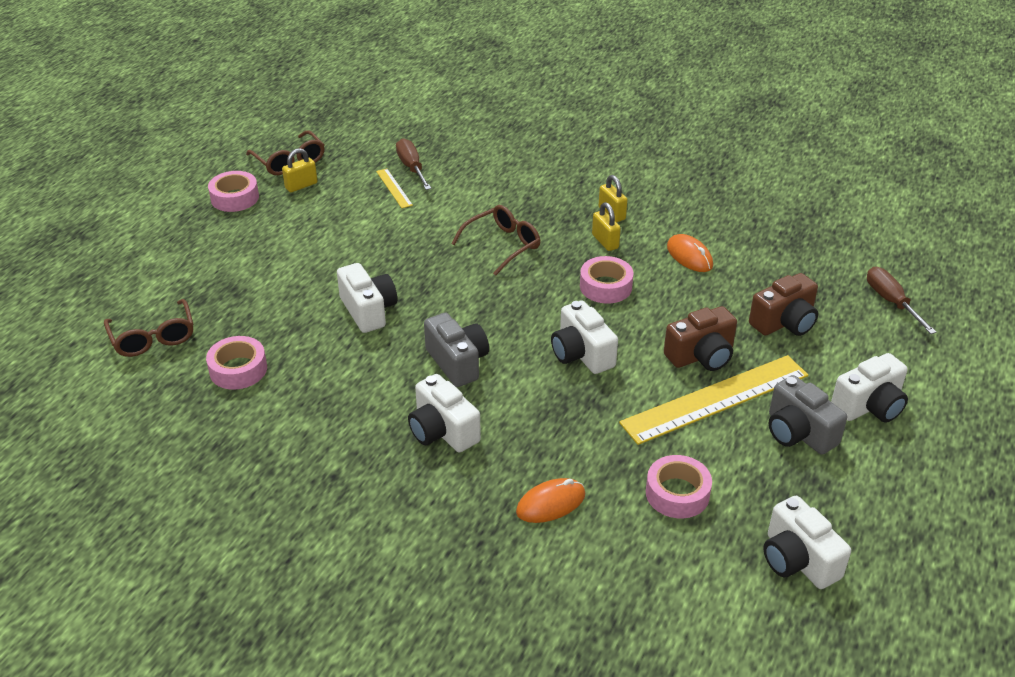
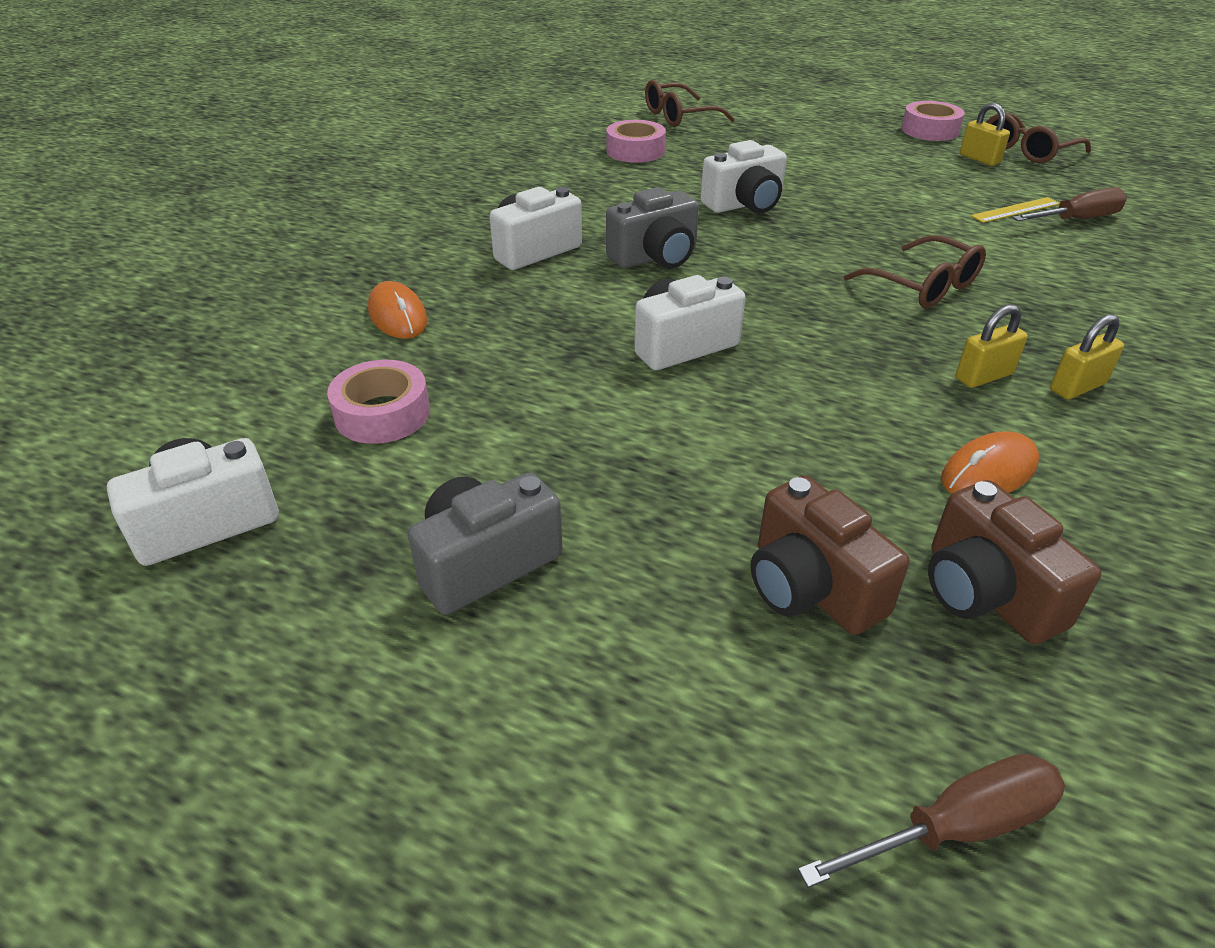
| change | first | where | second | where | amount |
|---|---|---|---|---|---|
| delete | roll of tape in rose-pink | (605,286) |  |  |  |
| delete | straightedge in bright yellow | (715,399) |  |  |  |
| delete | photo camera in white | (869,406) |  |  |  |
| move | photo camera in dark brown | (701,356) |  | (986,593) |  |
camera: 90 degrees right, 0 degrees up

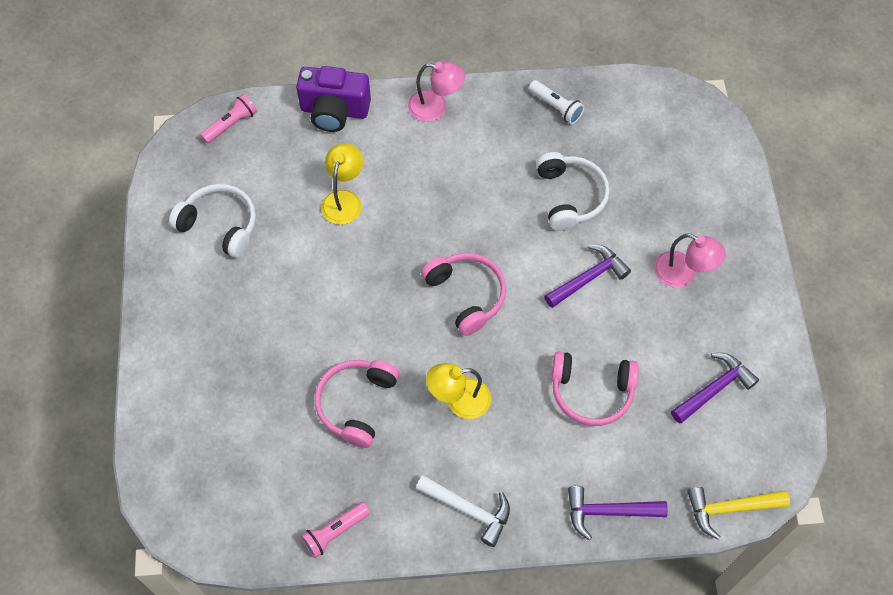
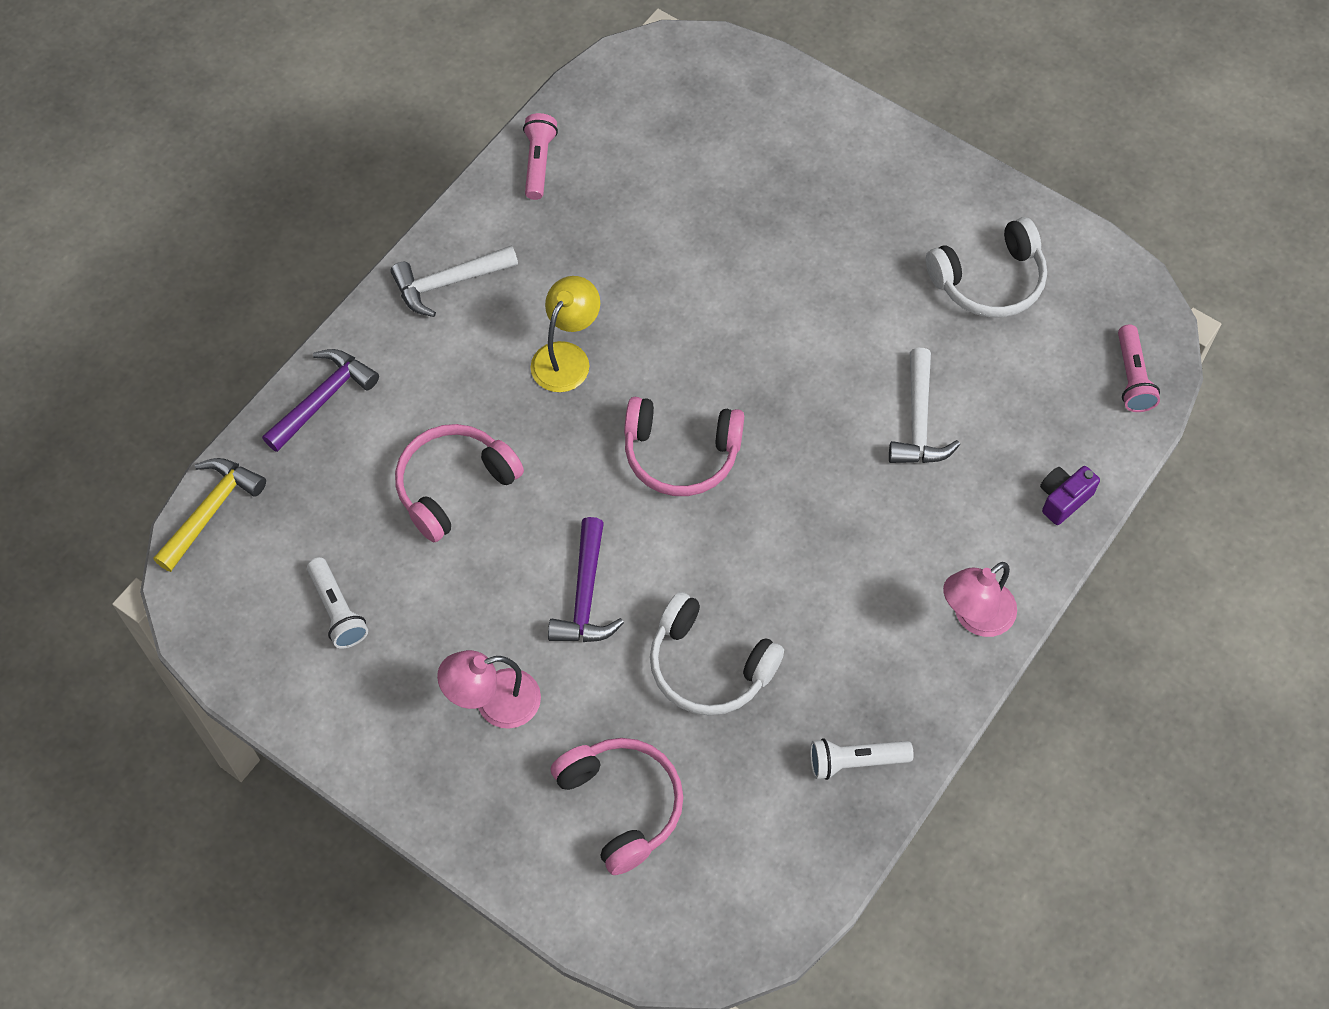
| change | first | where | second | where | amount |
|---|---|---|---|---|---|
| move | headset in rose-pink | (356,404) |  | (621,804) |  |
| replace | desk lamp in bright yellow | (344,199) | claw hammer in white | (919,422) |  |
| replace | claw hammer in purple | (714,388) | torch in white | (337,610) |  |
| resize | photo camera in purple | (334,111) |  | (1063,499) | x0.52 |
camera: 130 degrees right, 0 degrees up

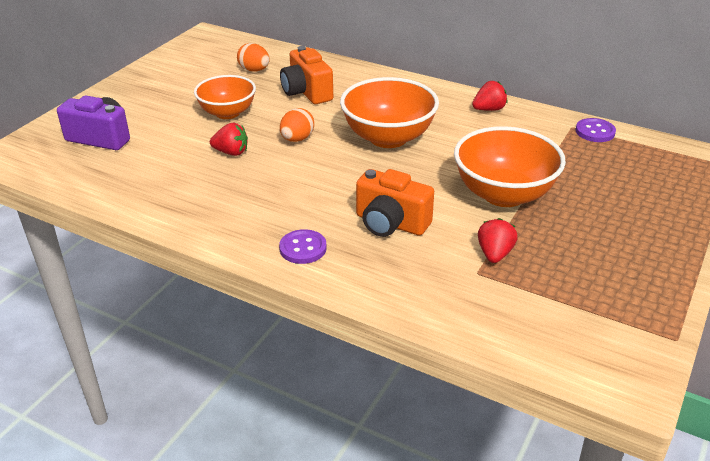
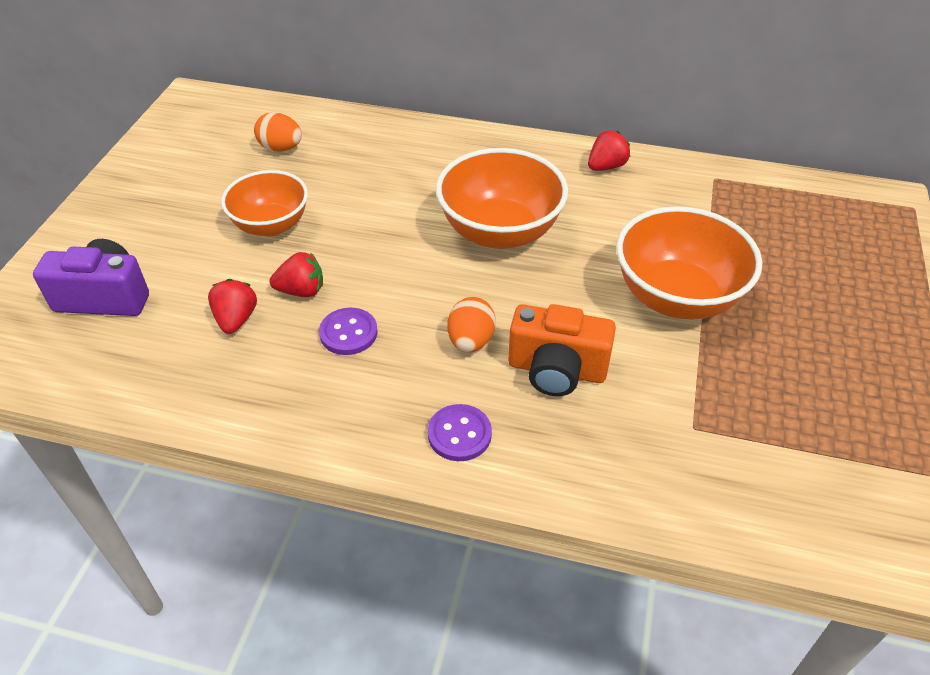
| change | first | where | second | where | amount |
|---|---|---|---|---|---|
| delete | photo camera in orange | (307,92) |  |  |  |
| move | toy egg in orange | (297,139) |  | (470,341) |  |
| move | berry in red | (494,254) |  | (236,319) |  |
| move | shirt button in purple | (595,132) |  | (348,333) |  |
camera: 15 degrees left, 10 degrees up

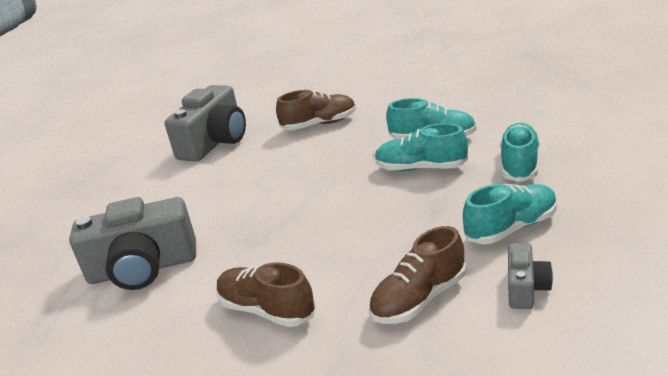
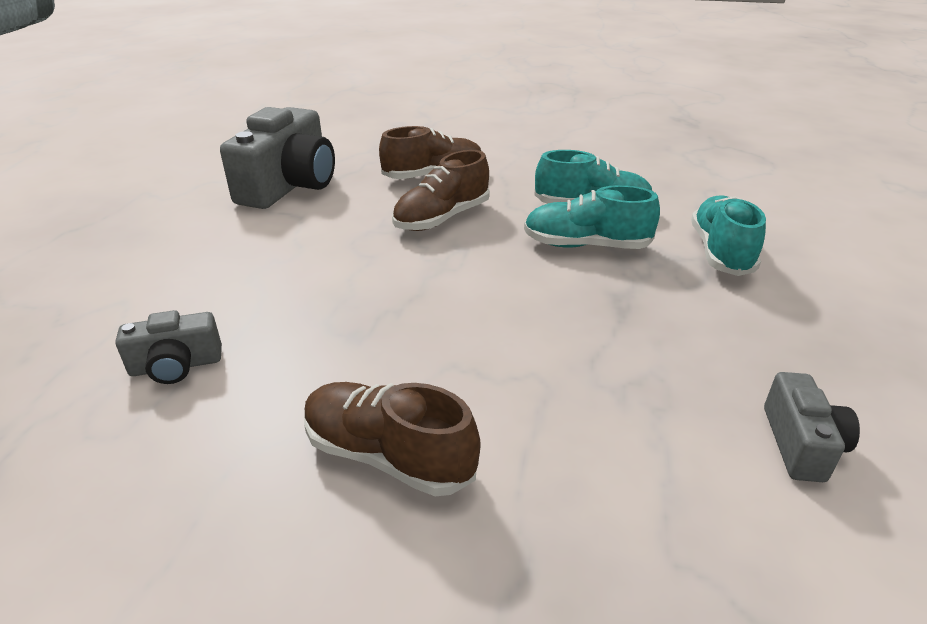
| change | first | where | second | where | amount |
|---|---|---|---|---|---|
| delete | lace-up shoe in aqua | (511,228) |  |  |  |
| move | lace-up shoe in dark brown | (419,299) |  | (442,218) |  |
| resize | photo camera in ash-grey | (143,268) |  | (176,366) | x0.50 |
camera: 10 degrees left, 5 degrees up

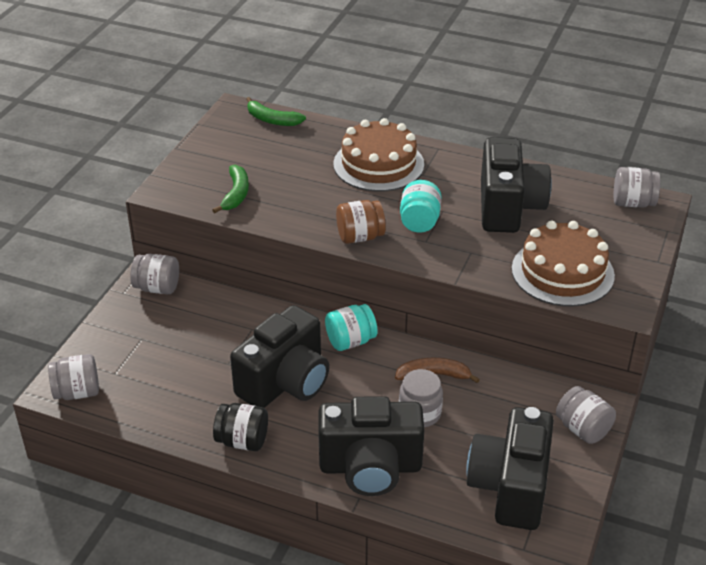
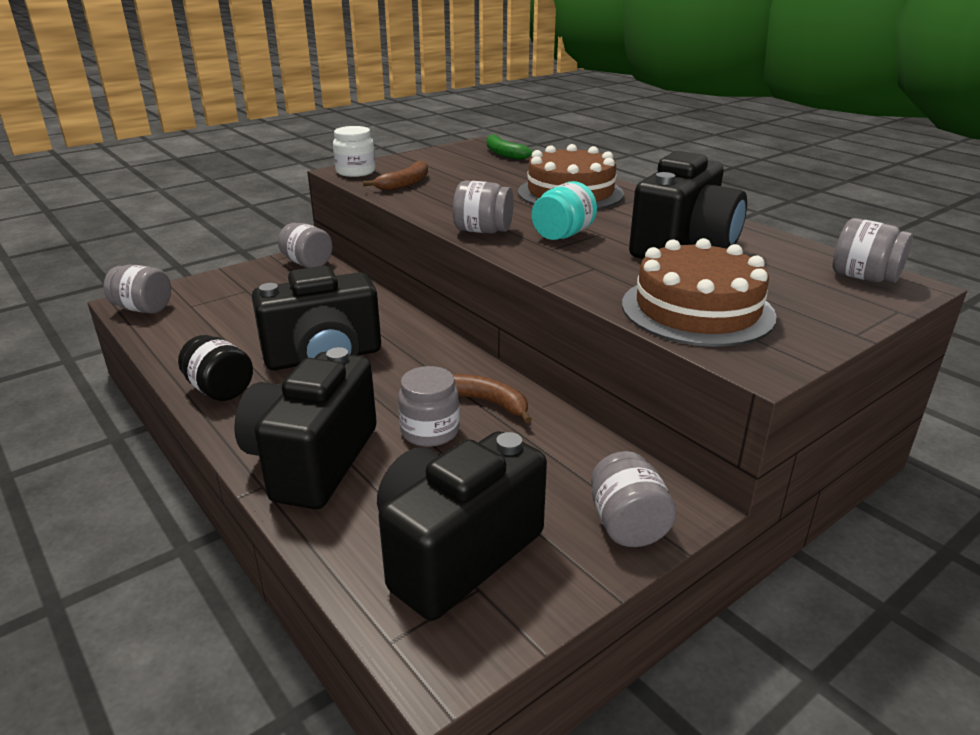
| change | first | where | second | where | amount |
|---|---|---|---|---|---|
| delete | jam jar in aqua | (350,341) |  |  |  |
| insert |  |  | jam jar in white | (355,172) |  |
| recolor | banana fruit in green | (236,194) | banana fruit in dark brown | (405,184) |  |
| recolor | jam jar in dark brown | (360,237) | jam jar in ash-grey | (483,231) |  |
| rotate | photo camera in jet-black | (370,467) |  | (312,461) | 75 degrees clockwise |
camera: 30 degrees right, 10 degrees down

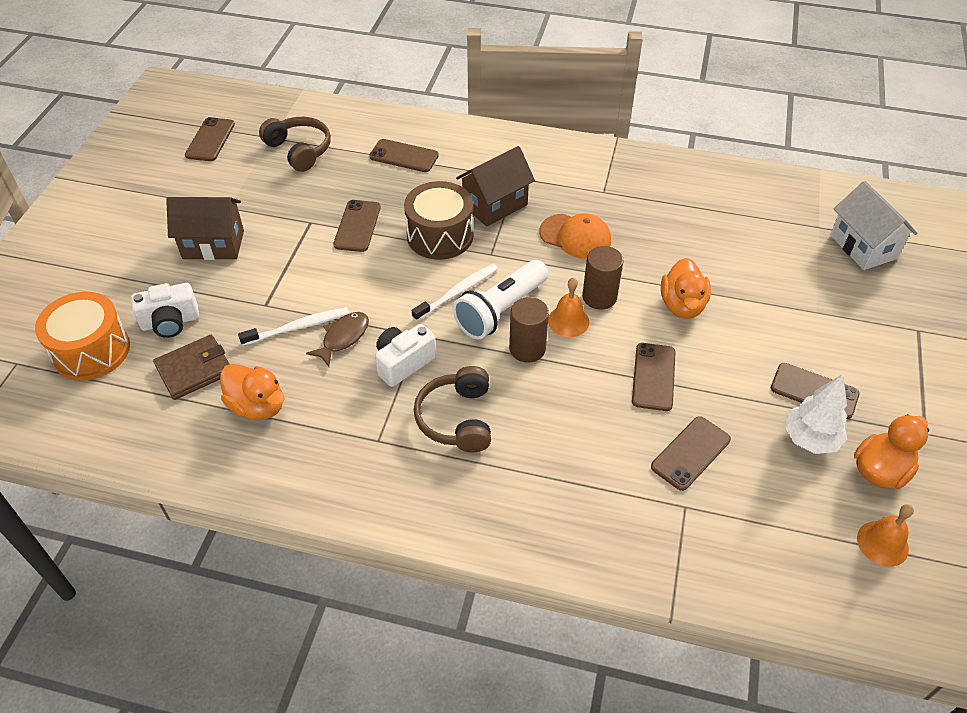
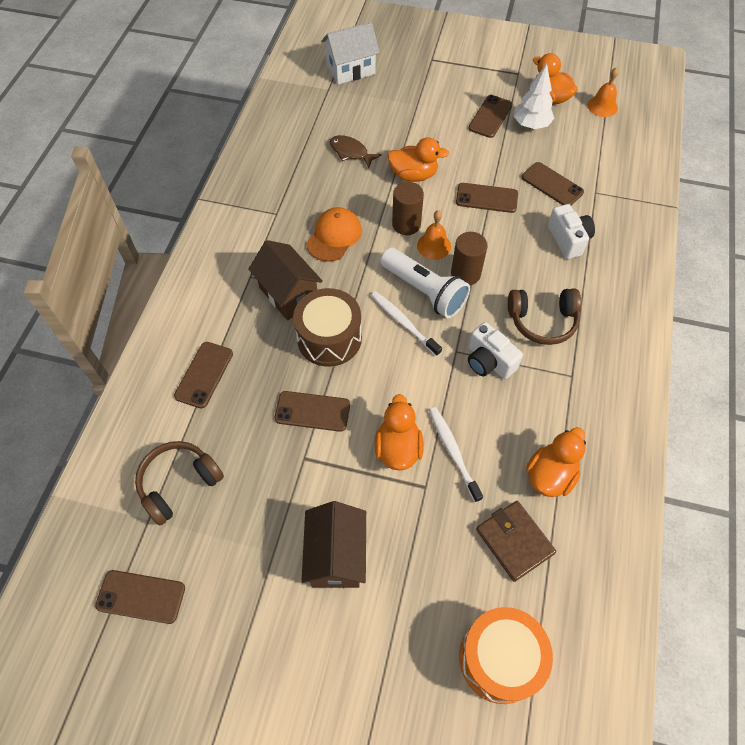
| change | first | where | second | where | amount |
|---|---|---|---|---|---|
| insert |  |  | toy duck in orange | (398,448) |  |
| move | photo camera in white | (170,322) |  | (568,239) |  |
| move | fish in dark brown | (343,338) |  | (351,152) |  |
camera: 90 degrees left, 10 degrees up

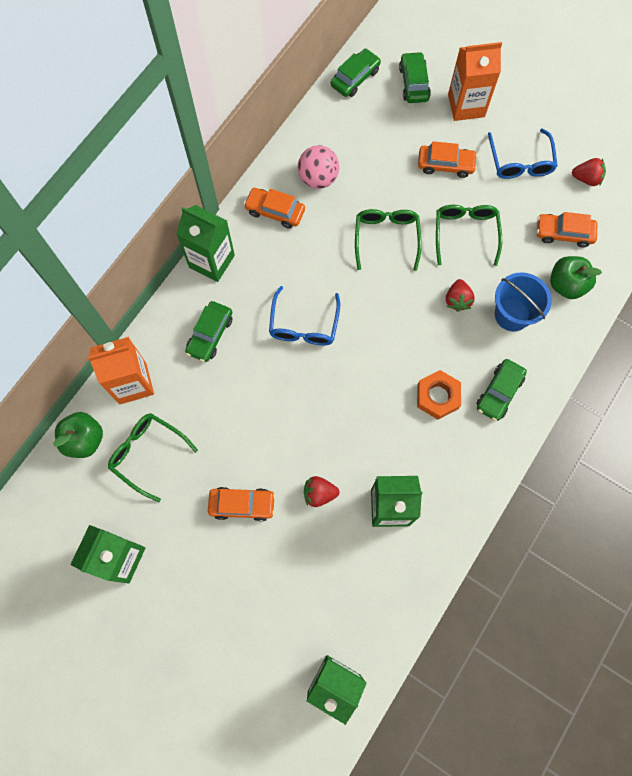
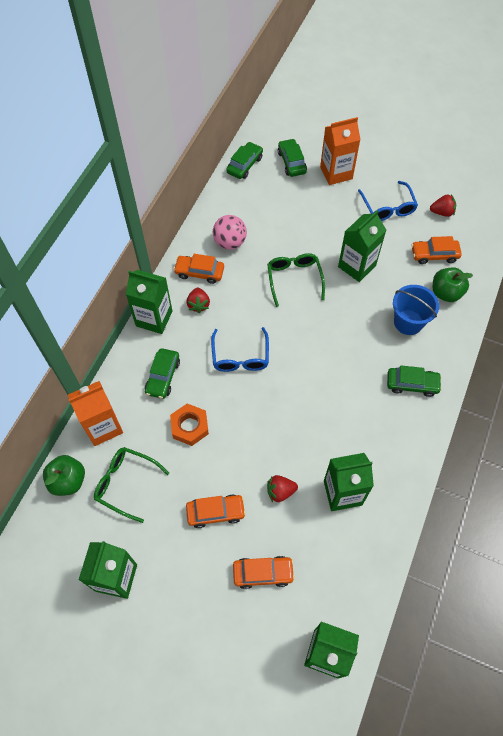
| change | first | where | second | where | amount |
|---|---|---|---|---|---|
| move | hex nut in orange | (437,396) |  | (190,426) |  |
| move | automobile in orange | (445,165) |  | (263,573) |  |
| move | berry in red | (457,300) |  | (198,305) |  |
| replace | glasses in green | (465,233) | juice carton in green | (357,266) |  |
| rotate | automobile in green | (499,392) |  | (412,384) | 105 degrees counterclockwise |
camera: 10 degrees left, 10 degrees down

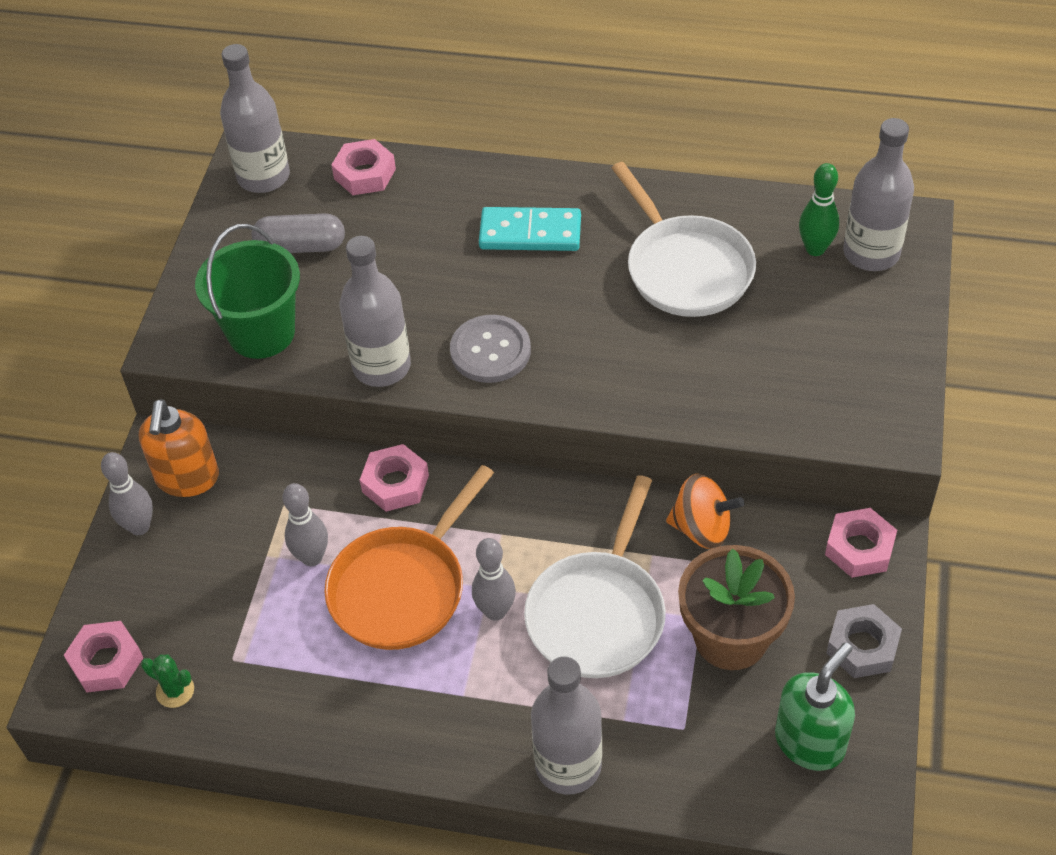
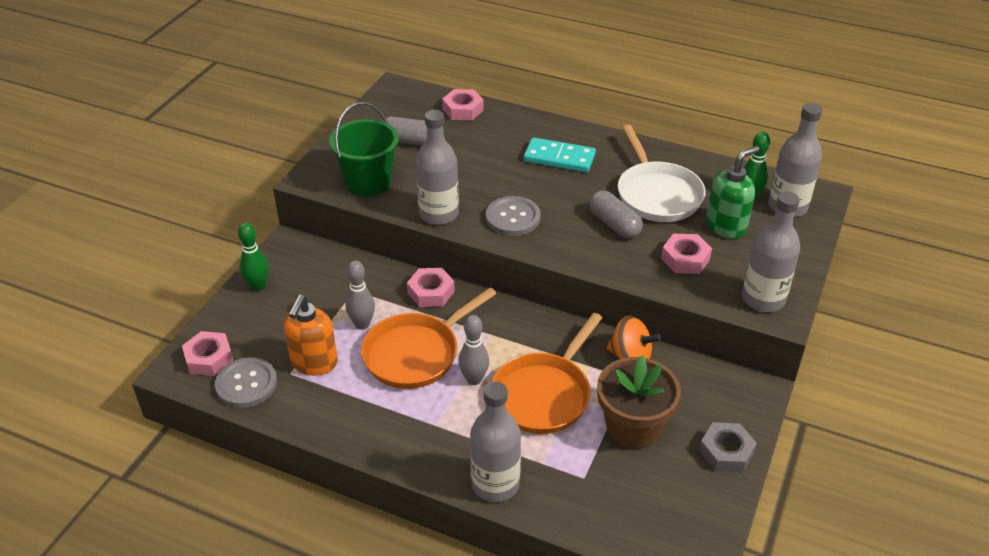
| change | first | where | second | where | amount |
|---|---|---|---|---|---|
| insert |  |  | capsule in ash-grey | (614,224) |  |
| move | soap pump in orange | (187,478) |  | (314,363) |  |
| move | flask in ash-grey | (263,177) |  | (763,299) |  |
| move | soap pump in green | (810,742) |  | (726,226) |  |
| move | hex nut in rose-pink | (859,548) |  | (685,259) |  |
| replace | cactus in green | (175,691) | shirt button in ash-grey | (246,384) |  |
| recolor | skittle in ash-grey | (139,527) | skittle in green | (258,286) |  |
| recolor | frying pan in white | (598,613) | frying pan in orange | (544,394) |  |
camera: 10 degrees right, 10 degrees down

